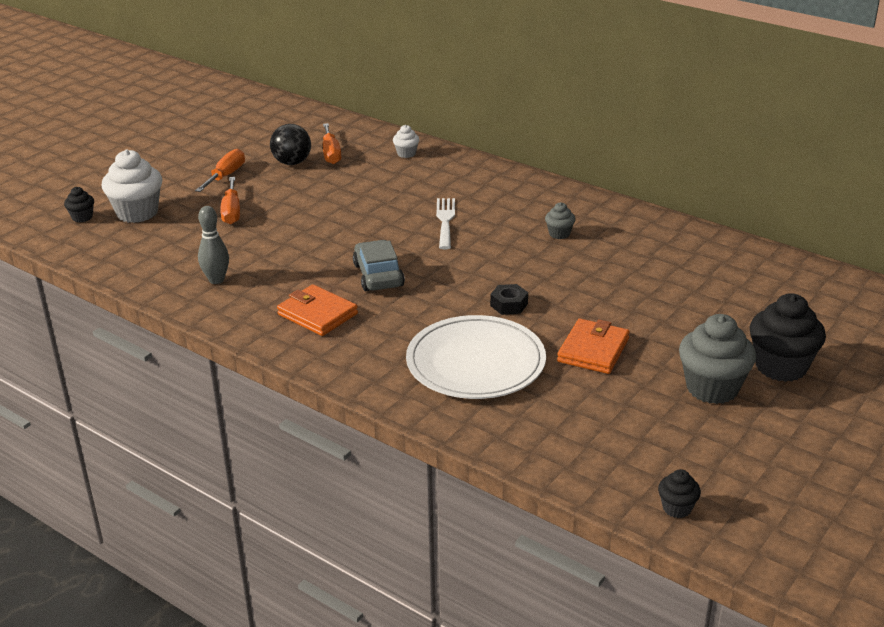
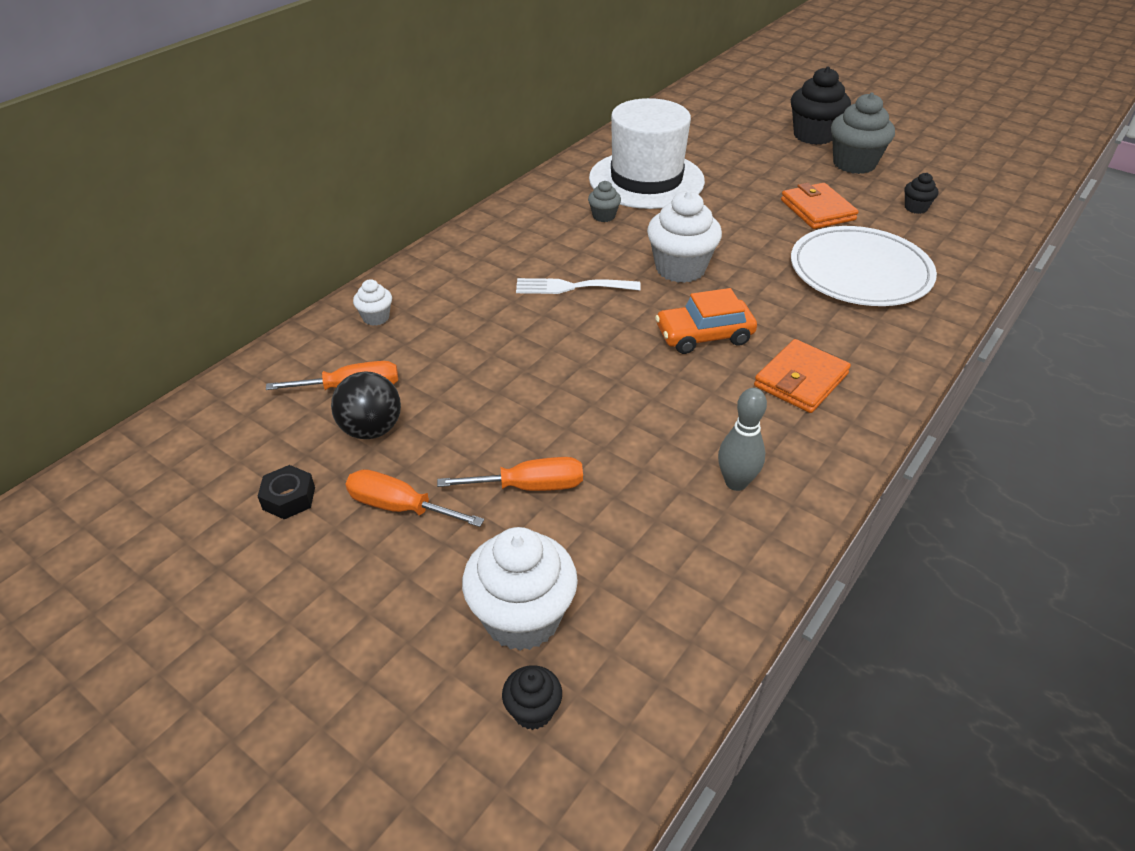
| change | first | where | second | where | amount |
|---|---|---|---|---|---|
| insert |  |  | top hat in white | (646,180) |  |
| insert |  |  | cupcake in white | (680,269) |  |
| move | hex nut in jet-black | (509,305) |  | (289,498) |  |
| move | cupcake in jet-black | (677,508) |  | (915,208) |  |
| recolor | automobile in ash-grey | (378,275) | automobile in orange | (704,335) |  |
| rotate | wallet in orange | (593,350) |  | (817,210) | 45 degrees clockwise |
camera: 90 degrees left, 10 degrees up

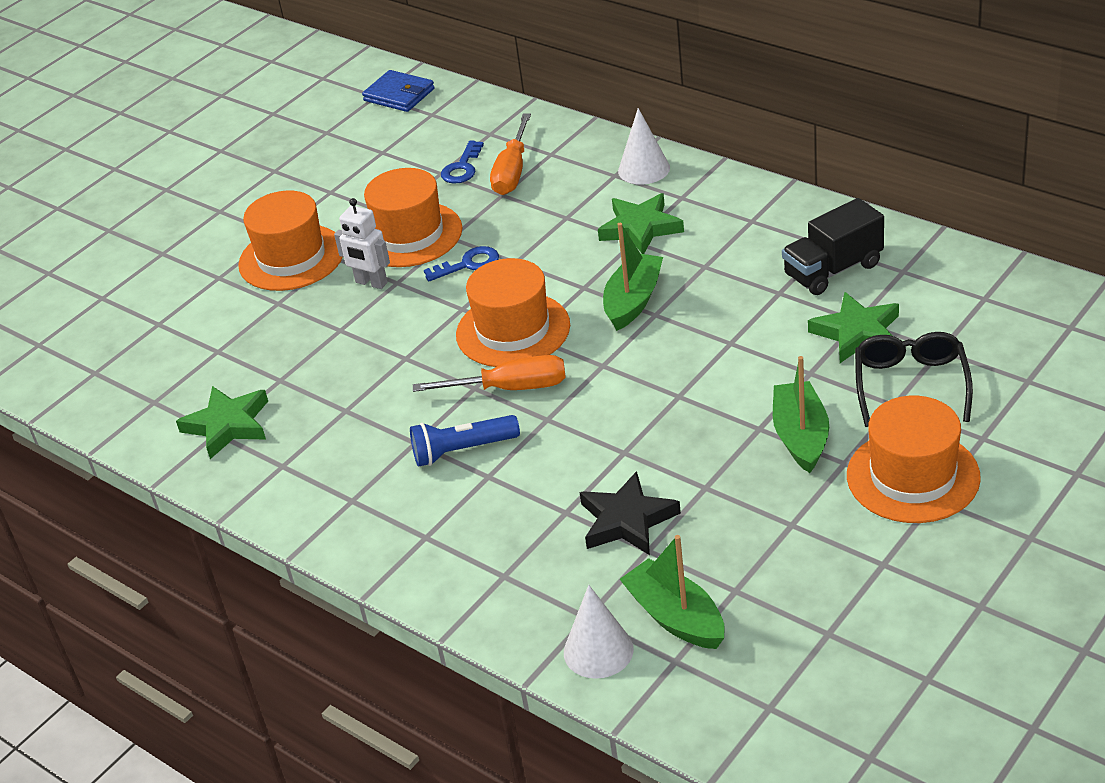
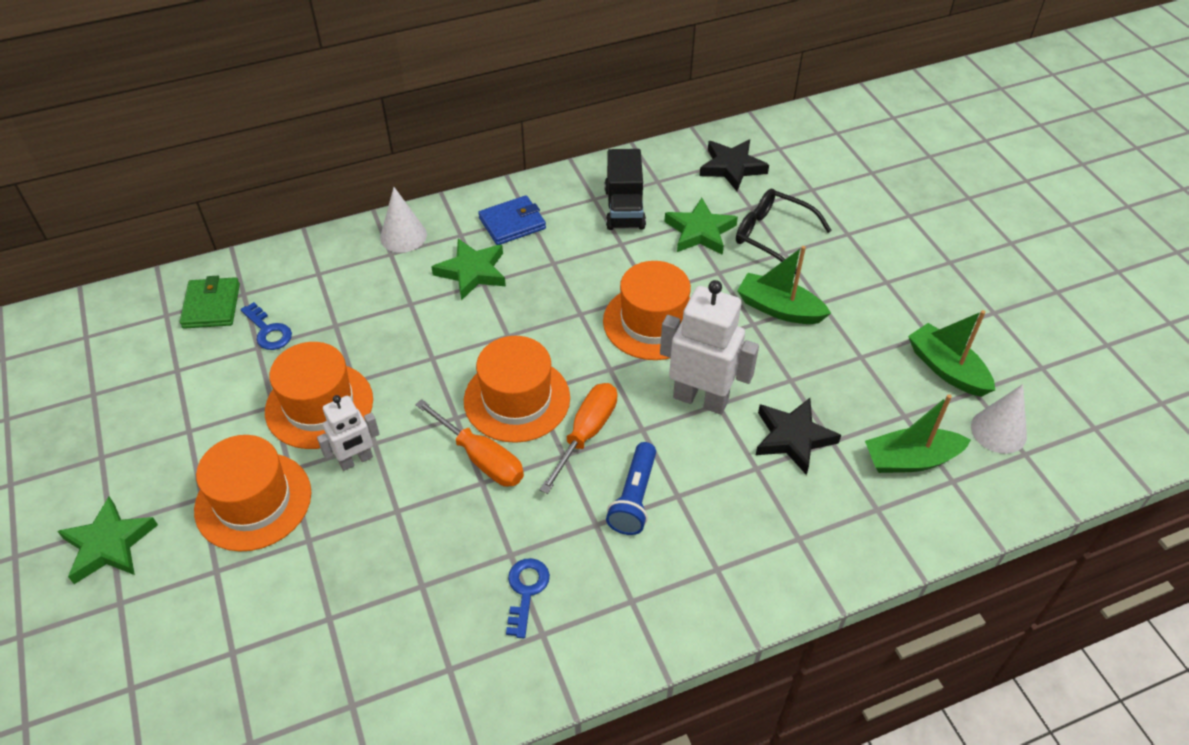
| change | first | where | second | where | amount |
|---|---|---|---|---|---|
| insert |  |  | wallet in green | (211,306) |  |
| insert |  |  | toy robot in white | (700,399) |  |
| insert |  |  | five-pointed star in jet-black | (732,167) |  |
| move | five-pointed star in green | (228,425) |  | (109,545) |  |
| move | wallet in blue | (399,95) |  | (512,223) |  |
| move | door key in blue | (469,264) |  | (526,590) |  |
| move | hand screwdriver in orange | (512,171) |  | (481,458) |  |
| move | cone shape in white | (598,650) |  | (998,431) |  |
| move | sailboat in green | (633,301) |  | (946,369) |  |
| move | top hat in orange | (913,476) |  | (653,322) |  |
camera: 65 degrees left, 10 degrees up

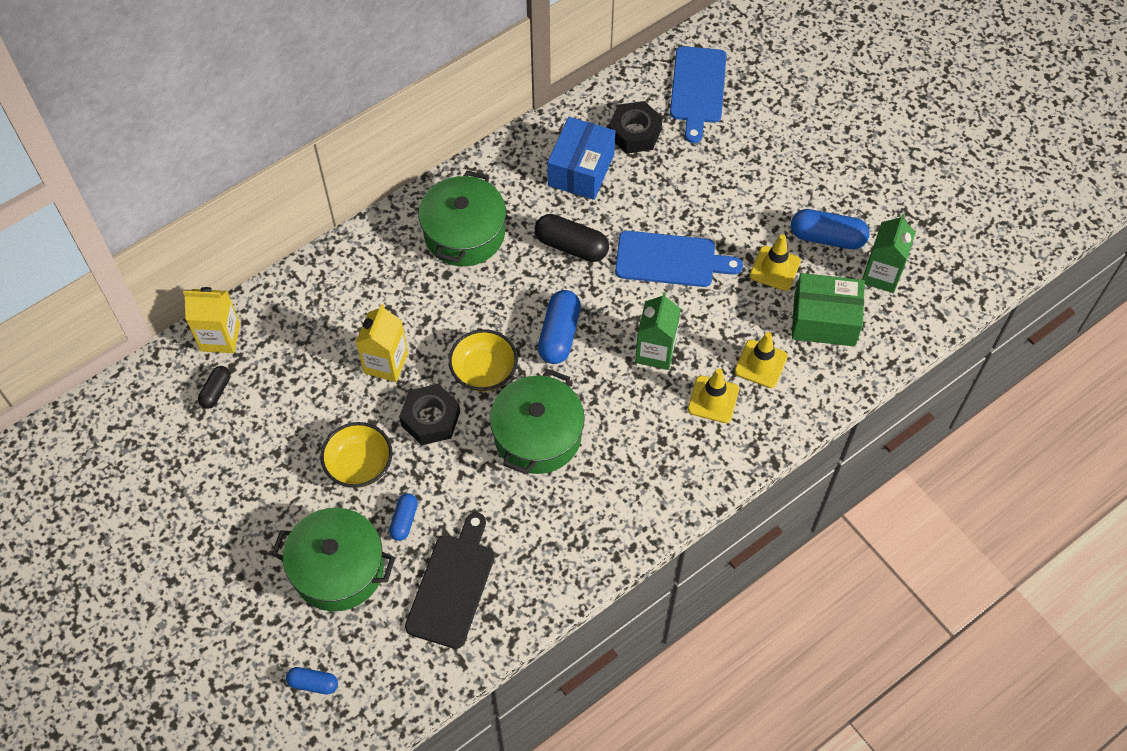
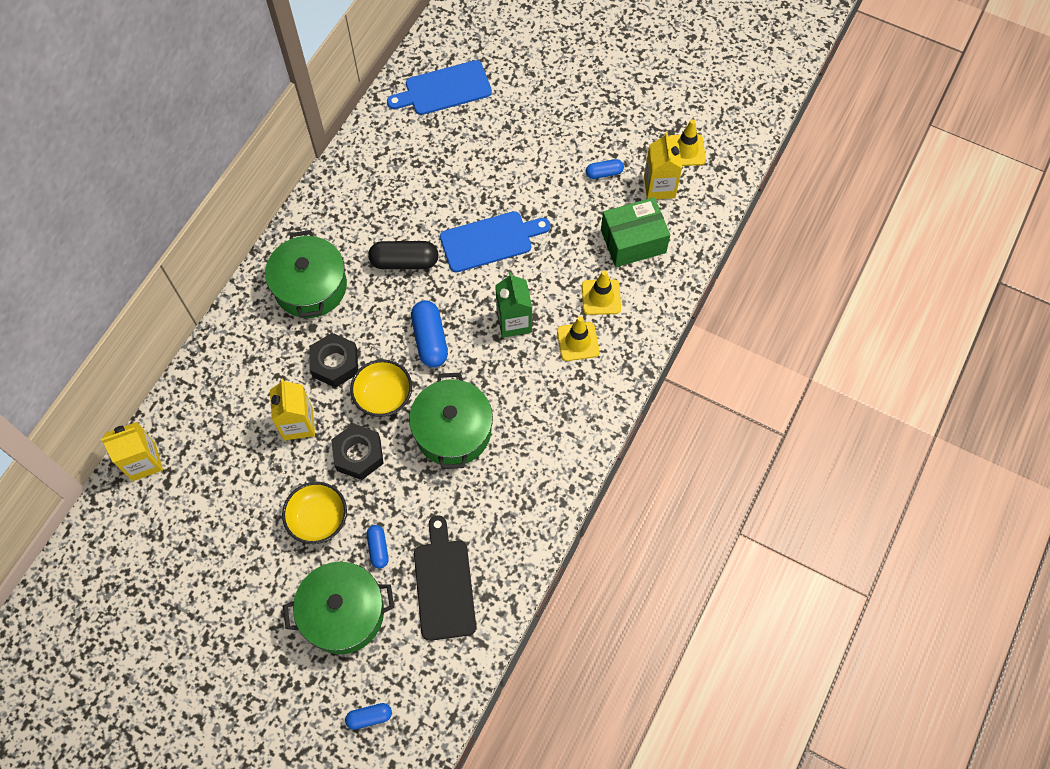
| change | first | where | second | where | amount |
|---|---|---|---|---|---|
| delete | capsule in jet-black | (216,391) |  |  |  |
| delete | package in blue | (581,170) |  |  |  |
| move | hex nut in jet-black | (635,133) |  | (335,363) |  |
| move | safety cone in bright yellow | (775,268) |  | (686,150) |  |
| recolor | juice carton in green | (881,275) | juice carton in bright yellow | (659,187) |  |
| rotate | cutting board in blue | (697,89) |  | (444,89) | 90 degrees clockwise |
| resize | capsule in blue | (827,237) |  | (604,173) | x0.58 |
camera: 25 degrees left, 5 degrees up

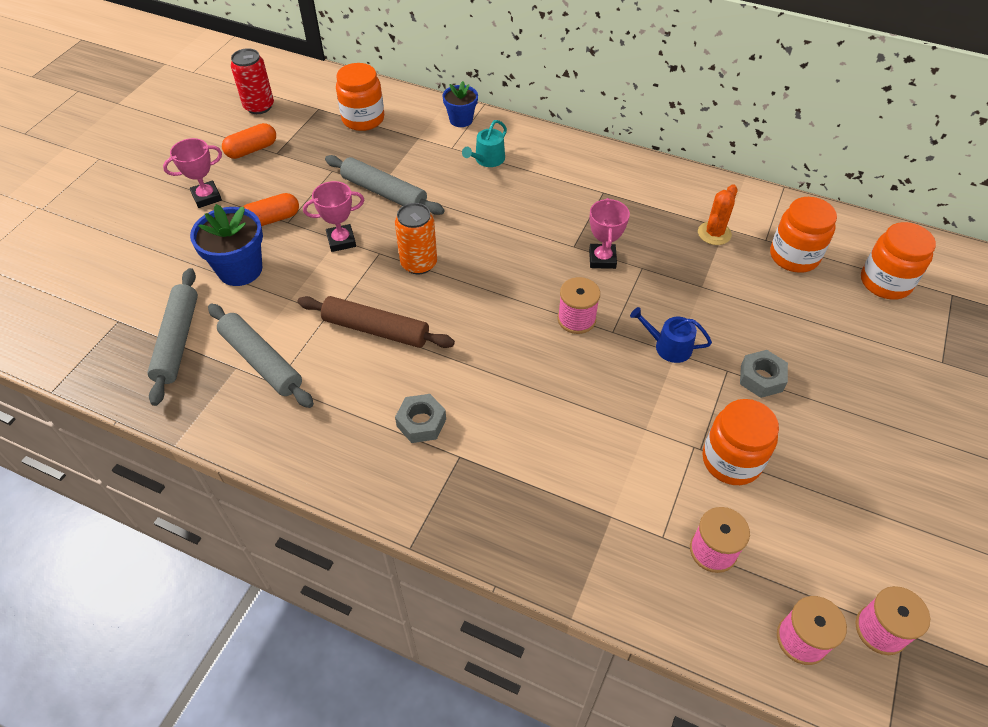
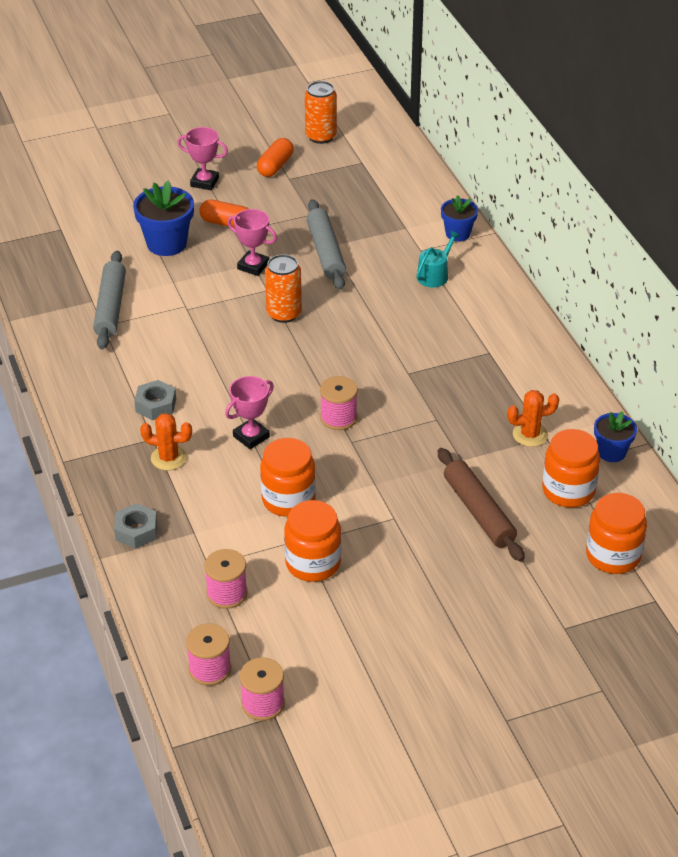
| change | first | where | second | where | amount |
|---|---|---|---|---|---|
| delete | pastry roller in ash-grey | (178,341) |  |  |  |
| delete | sprinkling can in blue | (668,346) |  |  |  |
| insert |  |  | cactus in orange | (168,458) |  |
| insert |  |  | potted plant in blue | (611,452) |  |
| move | pastry roller in dark brown | (376,330) |  | (478,512) |  |
| move | jam jar in orange | (363,119) |  | (288,499) |  |
| move | prize cup in rose-pink | (602,259) |  | (251,437) |  |
| move | hex nut in ash-grey | (761,378) |  | (136,531) |  |
| recolor | tin in red | (259,106) | tin in orange | (321,136) |  |
| rotate | capsule in orange | (252,150) |  | (275,166) | 75 degrees counterclockwise |
| rotate | sprinkling can in aqua | (487,159) |  | (434,275) | 135 degrees clockwise |
camera: 45 degrees right, 10 degrees down

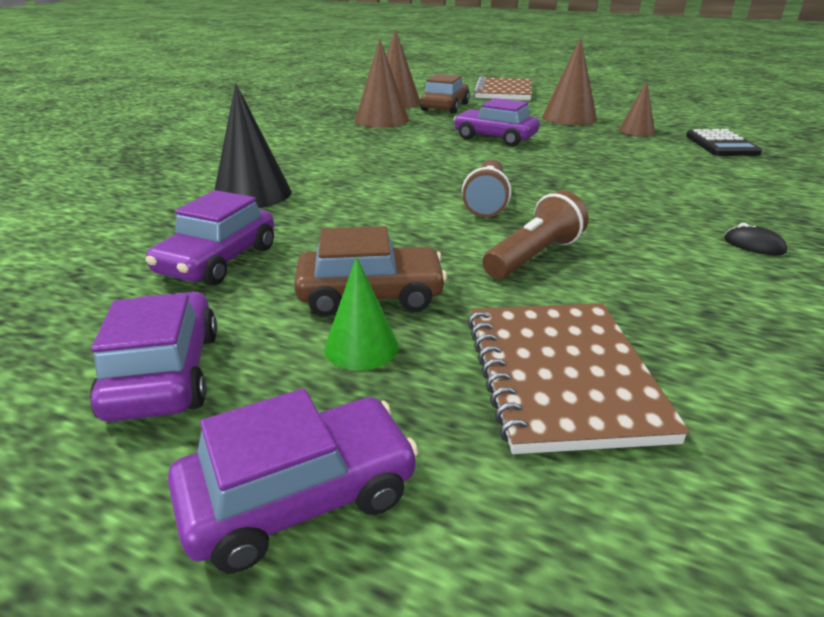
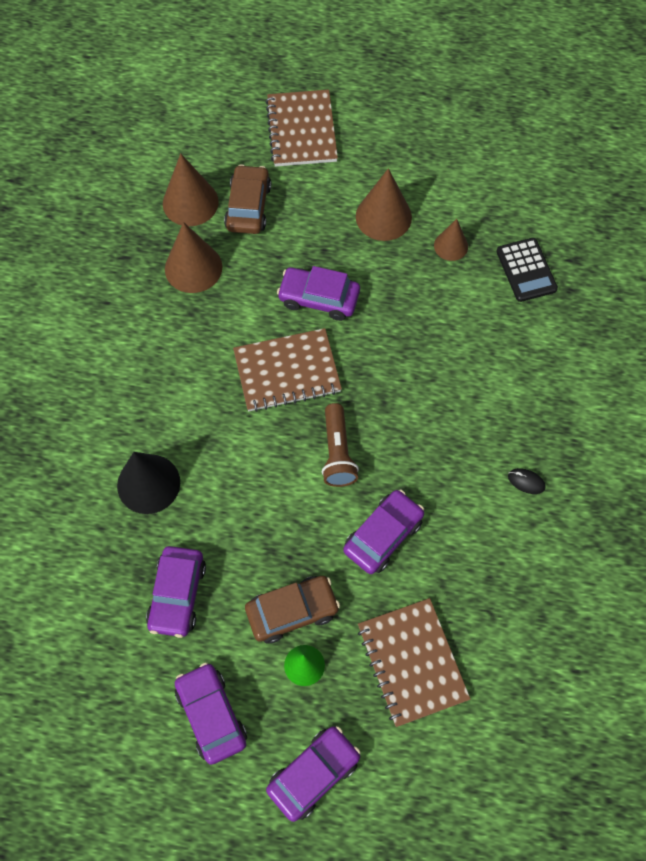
| change | first | where | second | where | amount |
|---|---|---|---|---|---|
| insert |  |  | exercise book in dark brown | (287,372) |  |
| replace | torch in dark brown | (533,256) | automobile in purple | (383,535) |  |
camera: 15 degrees left, 35 degrees up

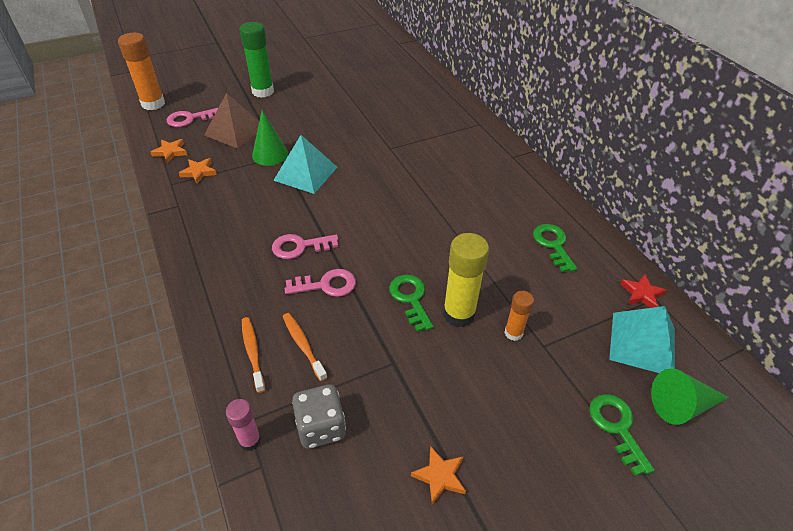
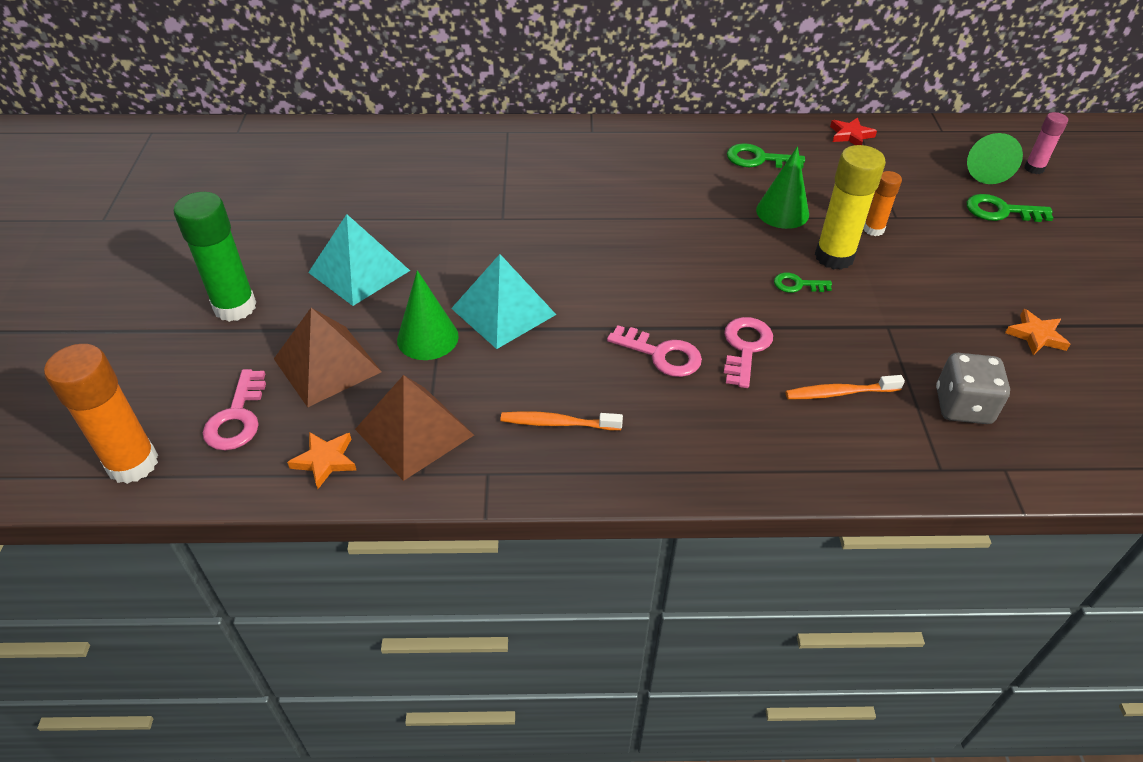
| change | first | where | second | where | amount |
|---|---|---|---|---|---|
| insert |  |  | cone shape in green | (782,212) |  |
| move | glue stick in rose-pink | (250,440) |  | (1034,168) |  |
| move | toothbrush in orange | (253,353) |  | (558,423) |  |
| move | solid pyramid in aqua | (642,343) |  | (359,271) |  |
| replace | five-pointed star in orange | (199,172) | solid pyramid in dark brown | (414,431) |  |
| rotate | door key in rose-pink | (300,247) |  | (661,354) | 75 degrees counterclockwise |
| resize | door key in green | (410,299) |  | (797,285) | x0.64 |
camera: 65 degrees left, 0 degrees up

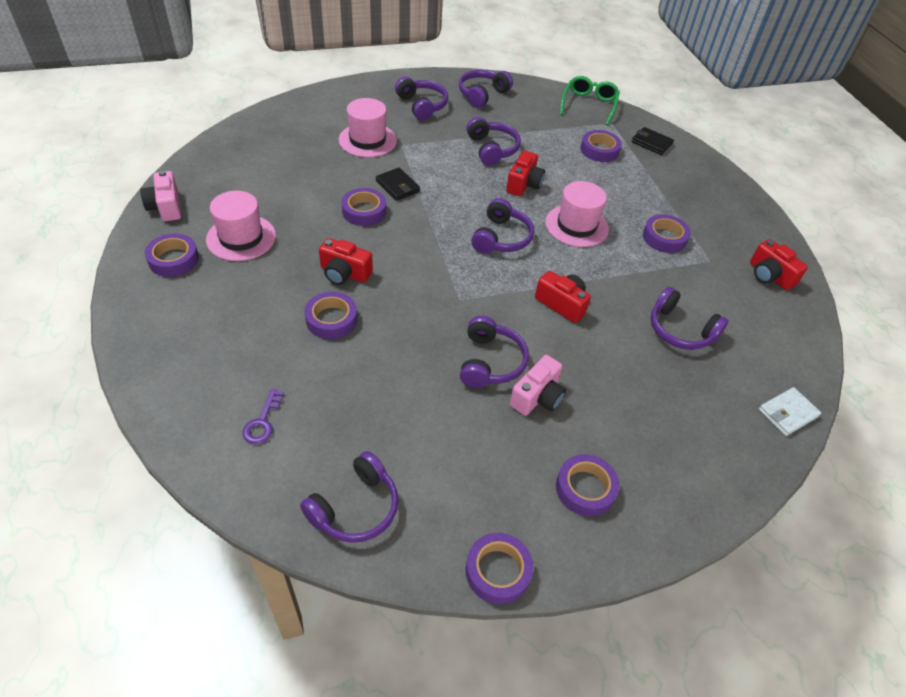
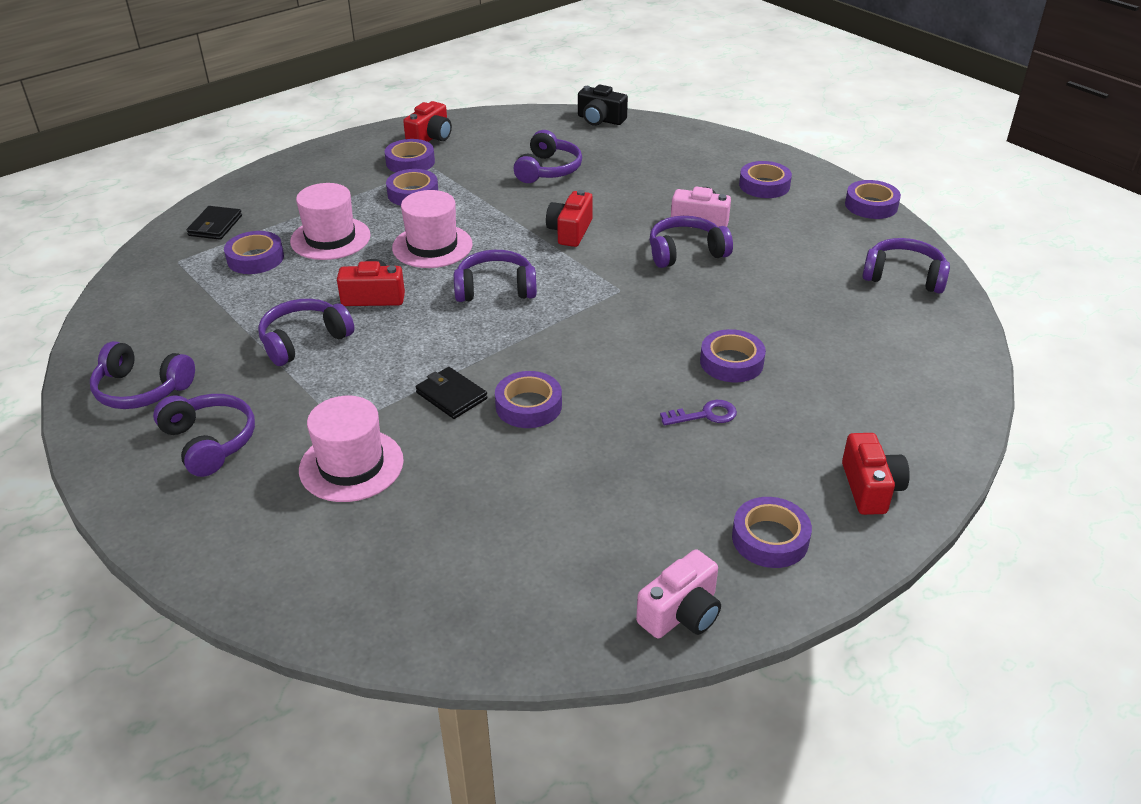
| change | first | where | second | where | amount |
|---|---|---|---|---|---|
| delete | glasses in green | (589,105) |  |  |  |
| insert |  |  | roll of tape in purple | (410,162) |  |
| move | top hat in rose-pink | (241,238) |  | (330,238) |  |
| move | door key in purple | (262,422) |  | (705,415) |  |
| move | photo camera in red | (344,273) |  | (870,488) |  |
| replace | wallet in white | (787,413) | photo camera in jet-black | (600,120) |  |
| rotate | wallet in jet-black | (397,186) |  | (451,396) | 75 degrees counterclockwise |
| rotate | headset in purple | (422,105) |  | (209,442) | 105 degrees clockwise |
camera: 110 degrees left, 10 degrees down

